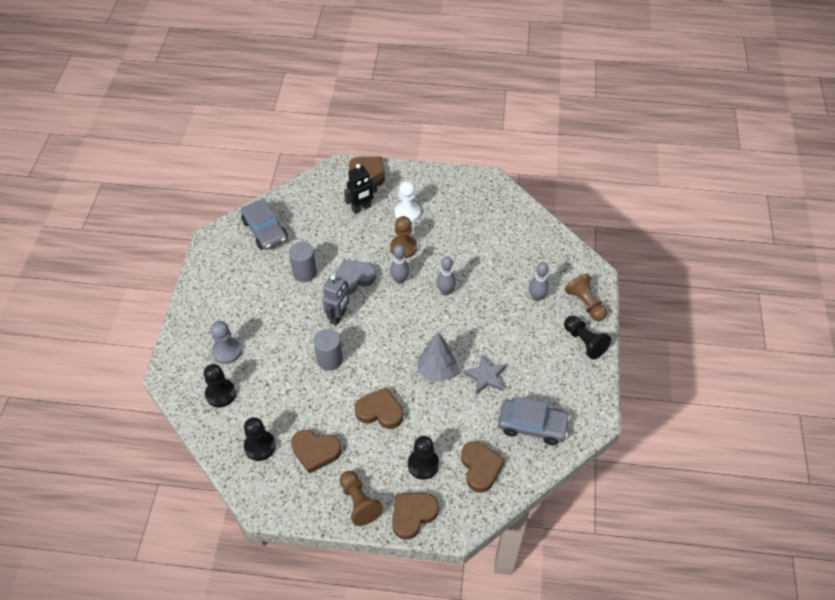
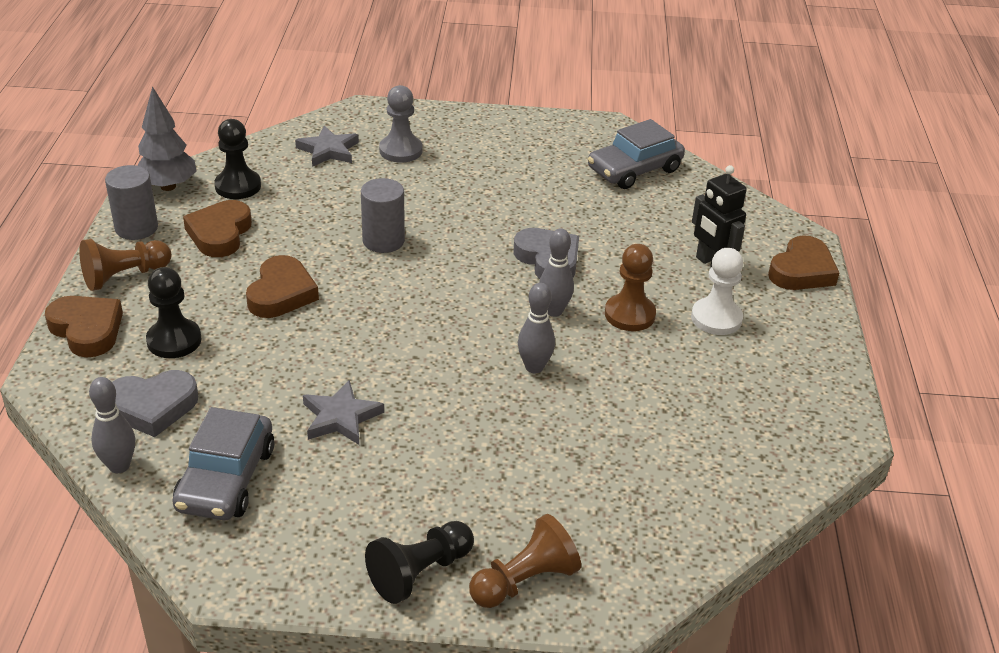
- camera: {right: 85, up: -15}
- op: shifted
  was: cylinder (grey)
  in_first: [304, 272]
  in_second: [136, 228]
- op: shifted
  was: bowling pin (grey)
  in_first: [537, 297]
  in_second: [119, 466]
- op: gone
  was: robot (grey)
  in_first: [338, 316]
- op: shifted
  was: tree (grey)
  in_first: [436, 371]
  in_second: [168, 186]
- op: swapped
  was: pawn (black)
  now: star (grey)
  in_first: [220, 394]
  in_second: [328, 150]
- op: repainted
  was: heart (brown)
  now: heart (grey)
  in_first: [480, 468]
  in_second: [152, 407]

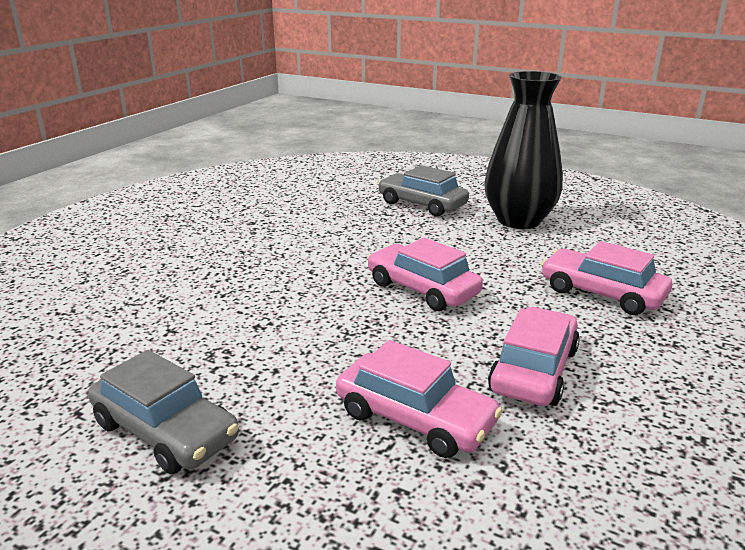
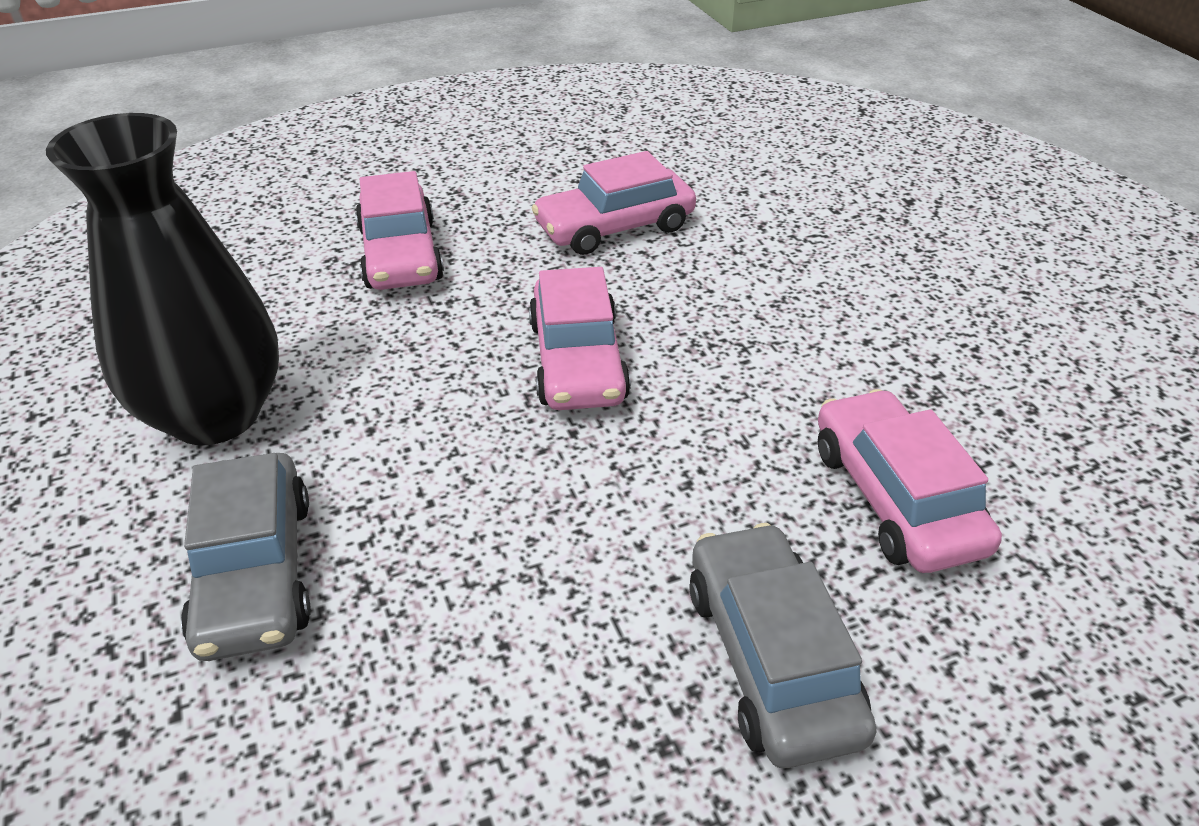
- camera: {right: -140, up: 15}
- op: shifted
  was: car (pink)
  in_first: [415, 418]
  in_second: [895, 497]
- op: shifted
  was: car (grey)
  in_first: [165, 431]
  in_second: [771, 658]

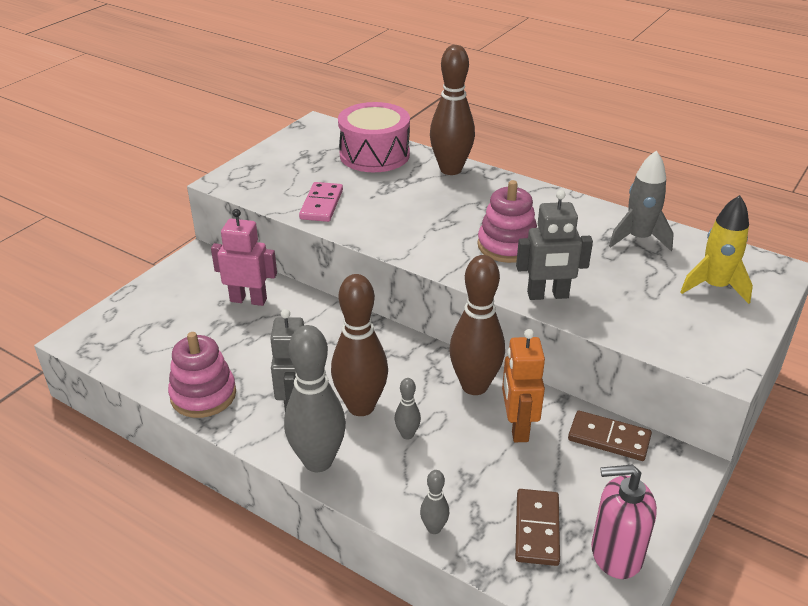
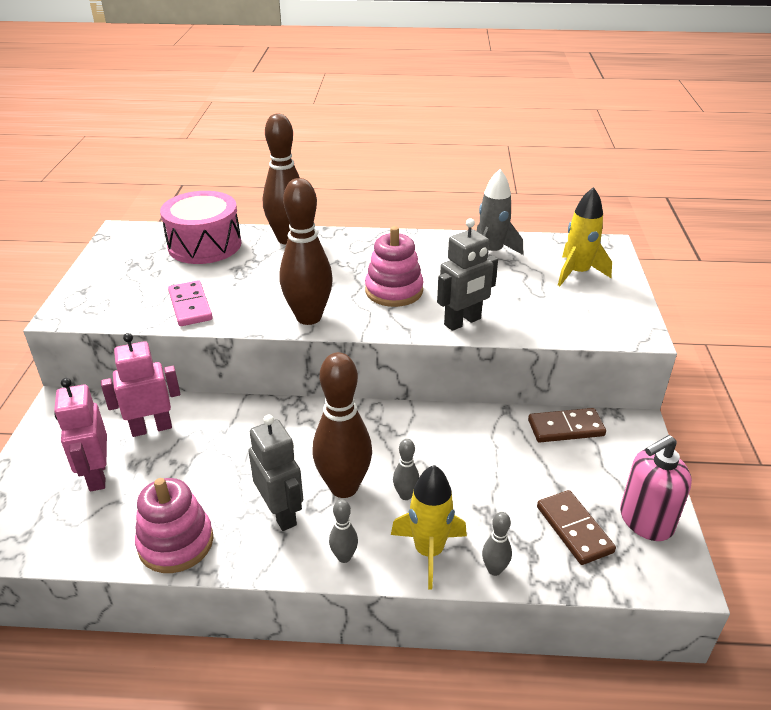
- camera: {right: -30, up: 0}
- op: shifted
  was: bowling pin (brown)
  in_first: [474, 386]
  in_second: [309, 317]
- op: scaled
  was: bowling pin (grey)
  in_first: [318, 461]
  in_second: [344, 557]
  ratio: 0.45
- op: gone
  was: robot (orange)
  in_first: [517, 427]
- op: new
  now: robot (pink)
  in_second: [97, 475]
- op: new
  now: rocket (yellow)
  in_second: [429, 551]

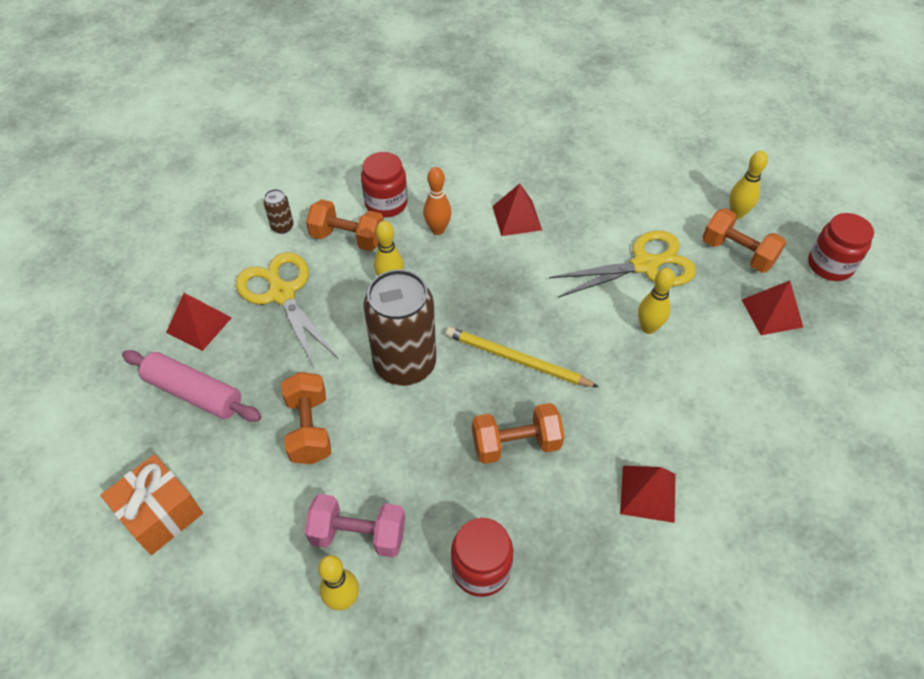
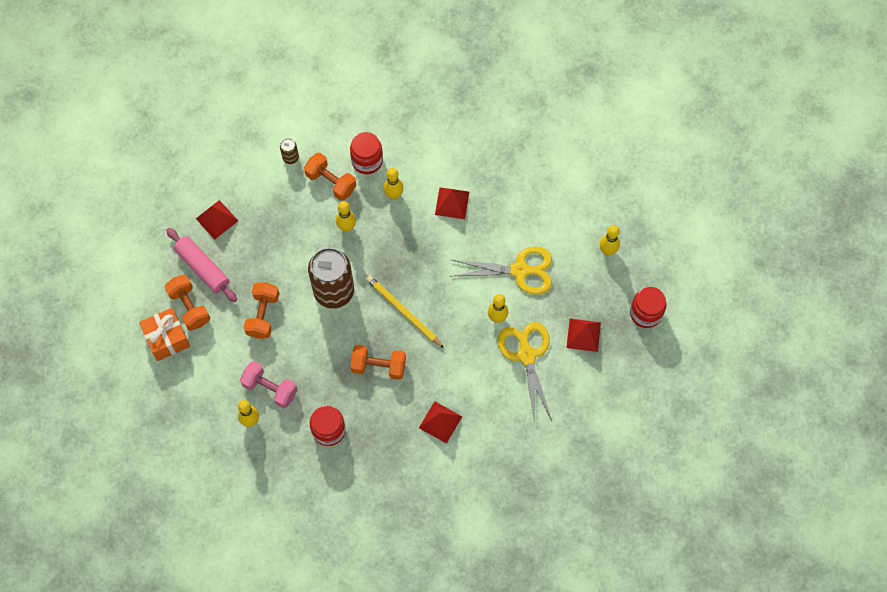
- camera: {right: 20, up: 15}
- op: repainted
  was: bowling pin (orange)
  now: bowling pin (yellow)
  in_first: [438, 230]
  in_second: [394, 195]
- op: shifted
  was: dumbbell (orange)
  in_first: [737, 253]
  in_second: [189, 307]
- op: shifted
  was: scissors (yellow)
  in_first: [281, 293]
  in_second: [526, 355]

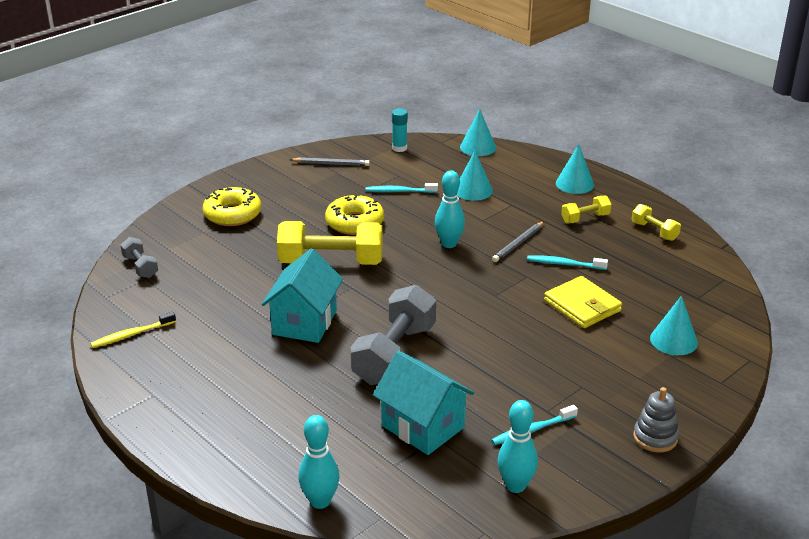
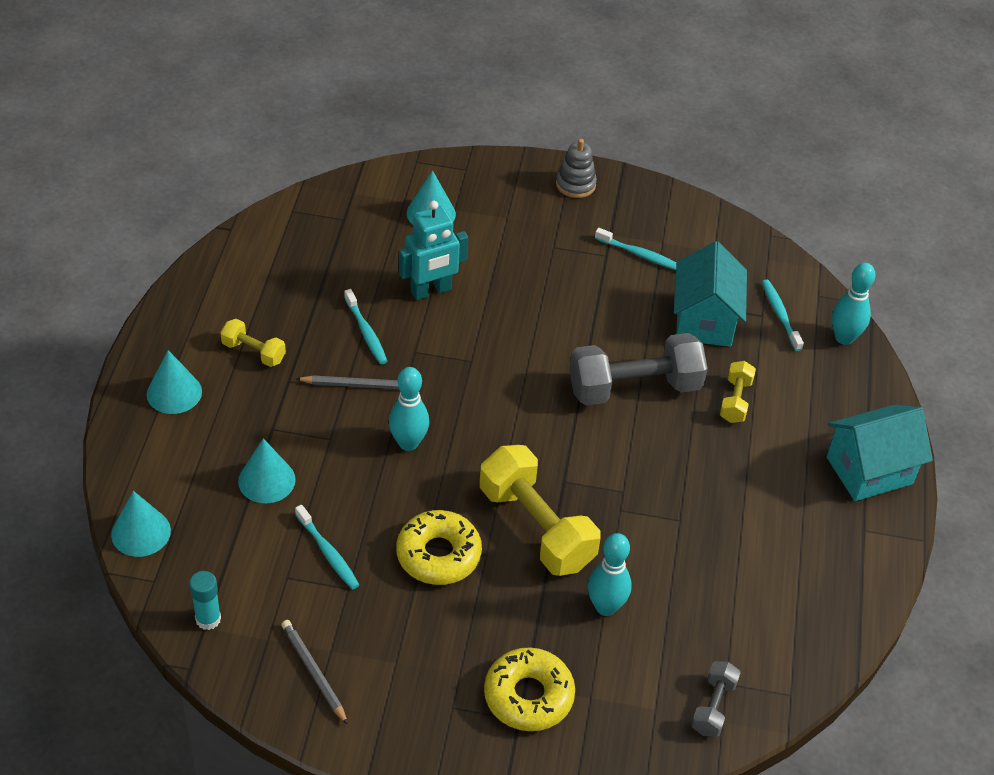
- camera: {right: -130, up: 15}
- op: shifted
  was: dumbbell (yellow)
  in_first: [654, 231]
  in_second: [735, 401]
- op: shifted
  was: house (turquoise)
  in_first: [304, 322]
  in_second: [869, 471]
- op: swapped
  was: wallet (yellow)
  now: robot (turquoise)
  in_first: [582, 306]
  in_second: [431, 291]
- op: gone
  was: toothbrush (yellow)
  in_first: [131, 335]
- op: shifted
  was: bowling pin (turquoise)
  in_first: [515, 486]
  in_second: [605, 607]
- op: new
  now: toothbrush (turquoise)
  in_second: [780, 315]

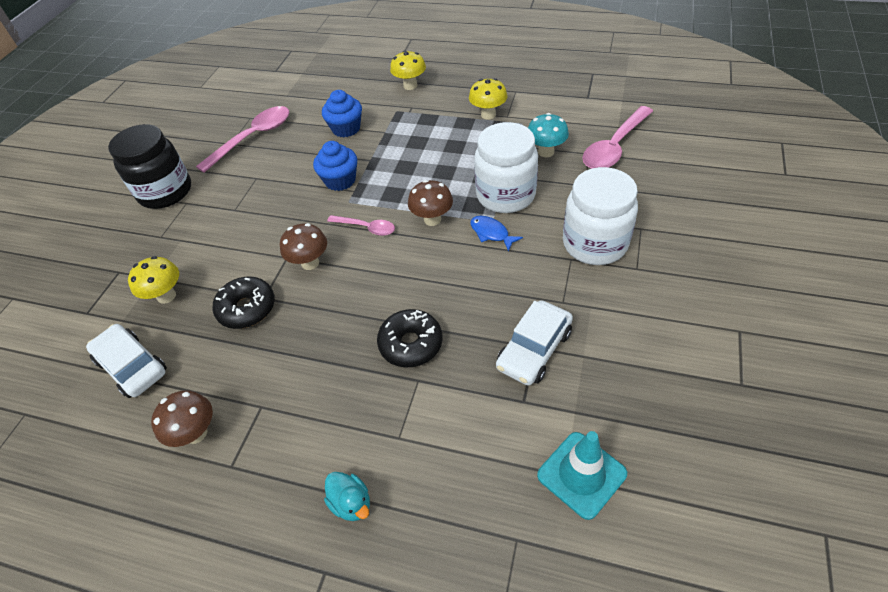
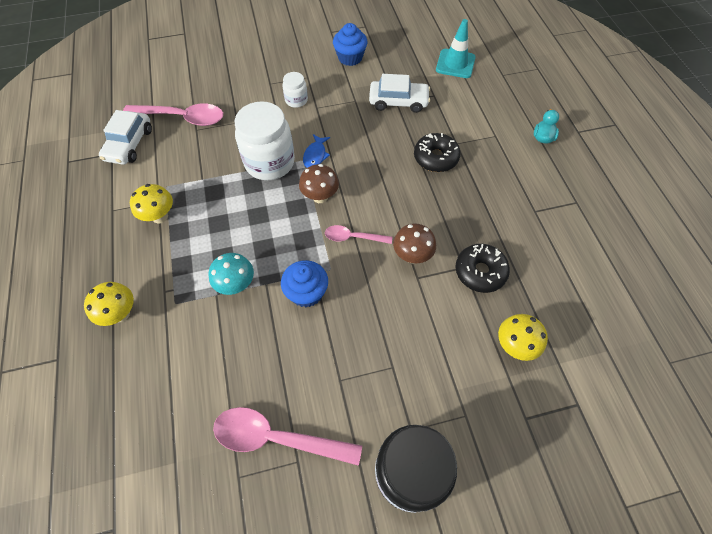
- camera: {right: -125, up: 10}
- op: shifted
  was: cupcake (blue)
  in_first: [346, 128]
  in_second: [350, 58]
- op: shifted
  was: mushroom (turquoise)
  in_first: [546, 152]
  in_second: [236, 285]
- op: scaled
  was: jar (white)
  in_first: [594, 244]
  in_second: [296, 100]
  ratio: 0.49
- op: rotated
  was: spoon (pink)
  in_first: [366, 228]
  in_second: [353, 237]
  clockwise: -75
- op: shifted
  was: car (white)
  in_first: [132, 366]
  in_second: [129, 144]
- op: gone
  was: mushroom (brown)
  in_first: [196, 433]

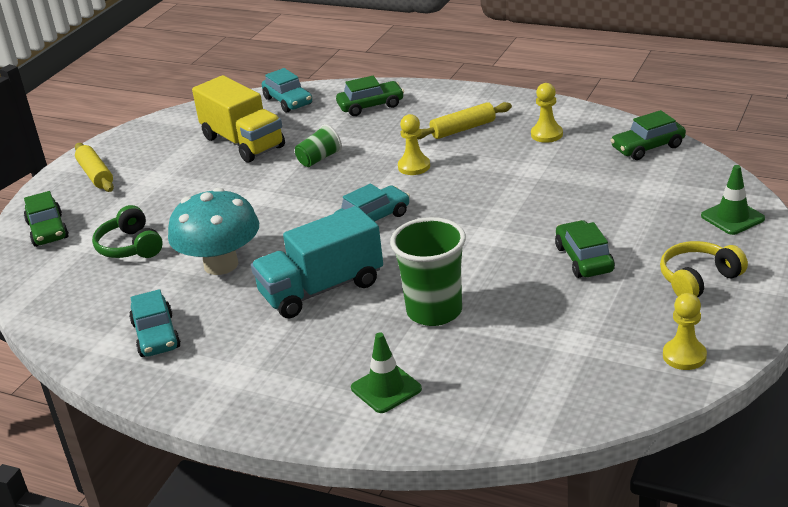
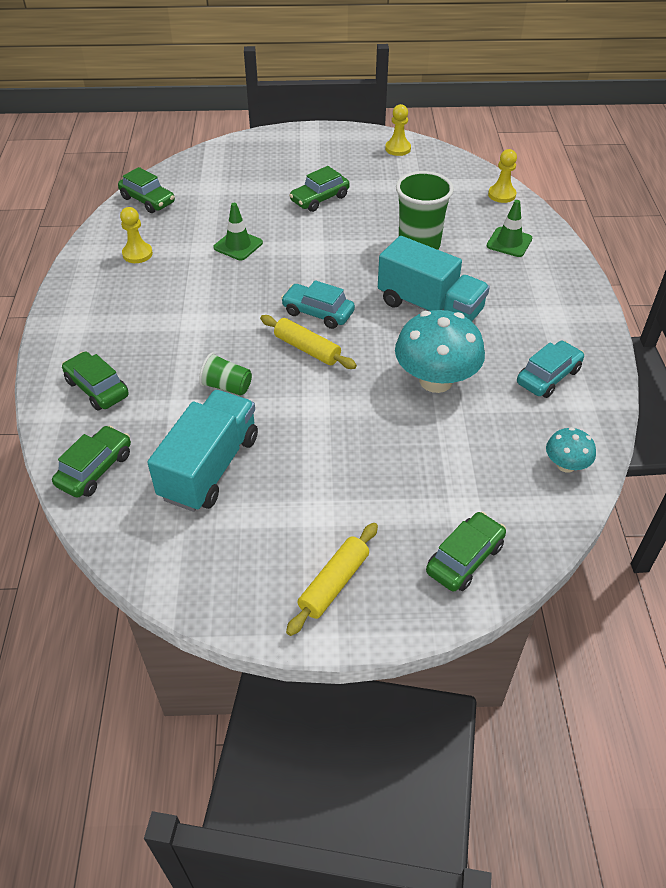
- camera: {right: -120, up: 15}
- op: repainted
  was: car (turquoise)
  now: car (green)
  in_first: [288, 101]
  in_second: [95, 469]
- op: repainted
  was: truck (yellow)
  now: truck (turquoise)
  in_first: [243, 142]
  in_second: [210, 467]
- op: shifted
  was: rolling pin (yellow)
  in_first: [463, 129]
  in_second: [307, 349]
- op: shifted
  was: pawn (yellow)
  in_first: [414, 166]
  in_second: [501, 195]
- op: shifted
  was: traffic cone (green)
  in_first: [732, 217]
  in_second: [238, 245]
- op: gone
  was: headphones (green)
  in_first: [130, 246]
- op: gone
  was: headphones (yellow)
  in_first: [698, 279]
- op: new
  now: mushroom (turquoise)
  in_second: [566, 465]

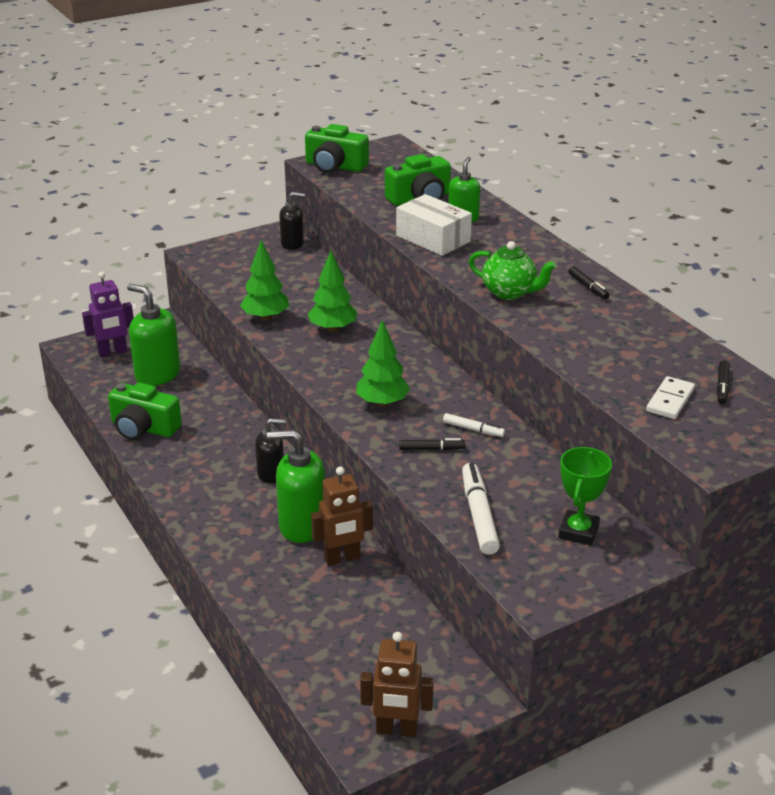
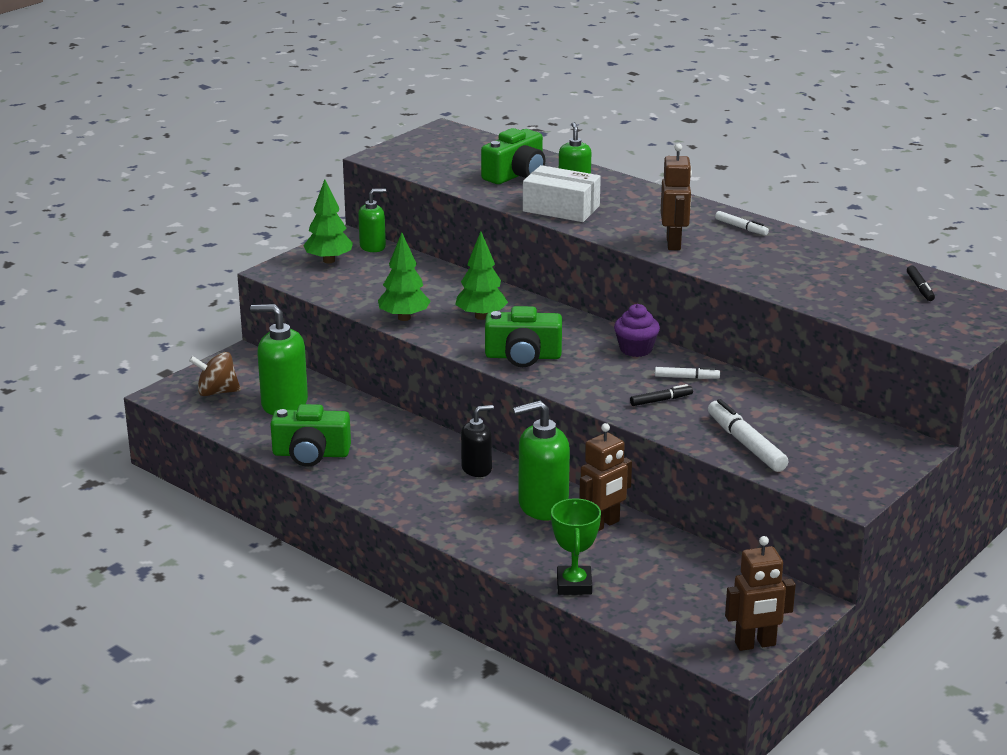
- camera: {right: -20, up: -5}
- op: shifted
  was: camera (green)
  in_first: [335, 166]
  in_second: [523, 356]
- op: repainted
  was: soap dispenser (black)
  now: soap dispenser (green)
  in_first: [292, 244]
  in_second: [373, 247]
- op: swapped
  was: teapot (green)
  now: robot (brown)
  in_first: [510, 292]
  in_second: [674, 243]
- op: repainted
  was: marker (black)
  now: marker (white)
  in_first: [588, 287]
  in_second: [741, 227]
- op: swapped
  was: robot (purple)
  now: spinning top (brown)
  in_first: [112, 352]
  in_second: [217, 392]
- op: shifted
  was: tree (green)
  in_first: [382, 403]
  in_second: [329, 260]
- op: gone
  was: domino (white)
  in_first: [670, 400]
- op: shifted
  was: trophy (green)
  in_first: [578, 532]
  in_second: [574, 585]
- op: new
  now: cupcake (purple)
  in_second: [636, 349]

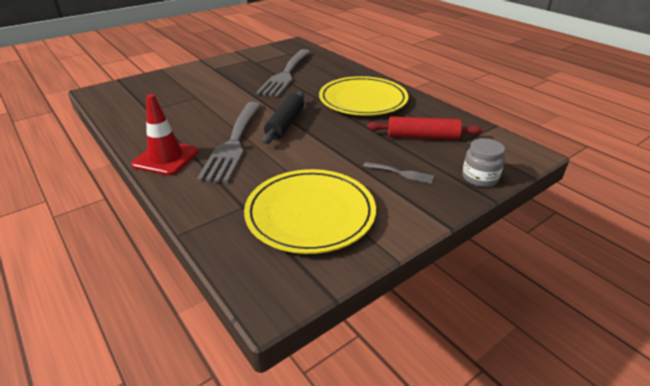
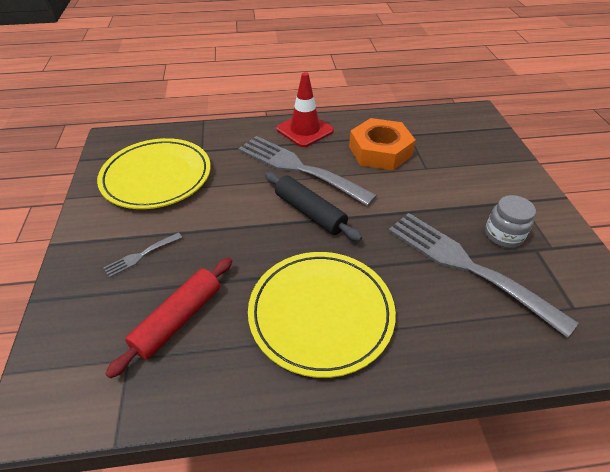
- camera: {right: 120, up: 10}
- op: shifted
  was: jar (grey)
  in_first: [479, 178]
  in_second: [503, 235]
- op: new
  now: nut (orange)
  in_second: [380, 151]

